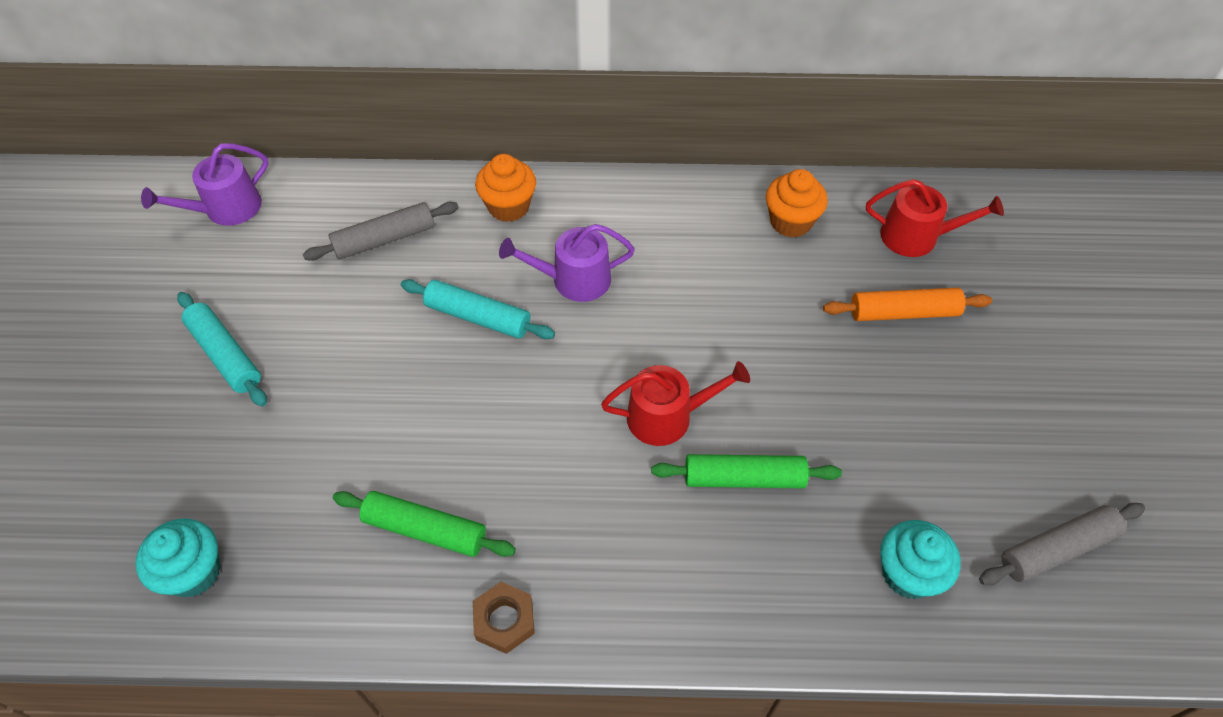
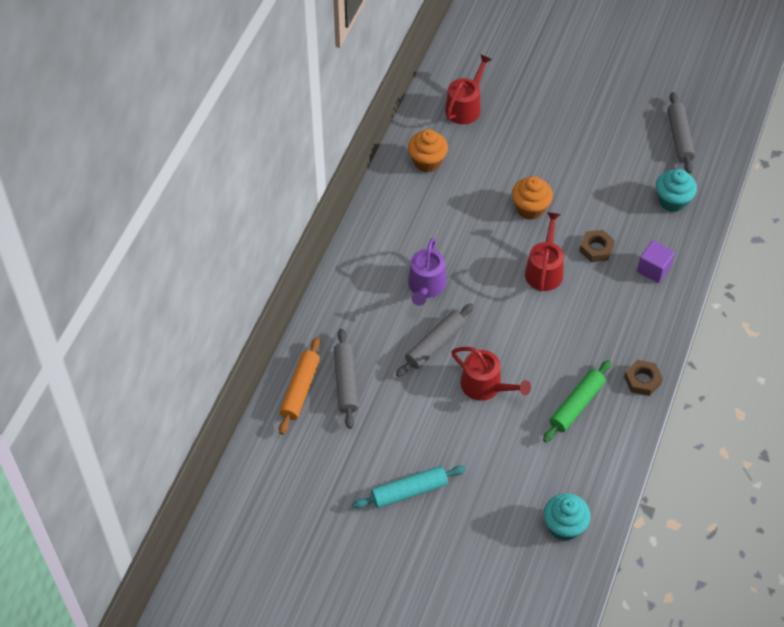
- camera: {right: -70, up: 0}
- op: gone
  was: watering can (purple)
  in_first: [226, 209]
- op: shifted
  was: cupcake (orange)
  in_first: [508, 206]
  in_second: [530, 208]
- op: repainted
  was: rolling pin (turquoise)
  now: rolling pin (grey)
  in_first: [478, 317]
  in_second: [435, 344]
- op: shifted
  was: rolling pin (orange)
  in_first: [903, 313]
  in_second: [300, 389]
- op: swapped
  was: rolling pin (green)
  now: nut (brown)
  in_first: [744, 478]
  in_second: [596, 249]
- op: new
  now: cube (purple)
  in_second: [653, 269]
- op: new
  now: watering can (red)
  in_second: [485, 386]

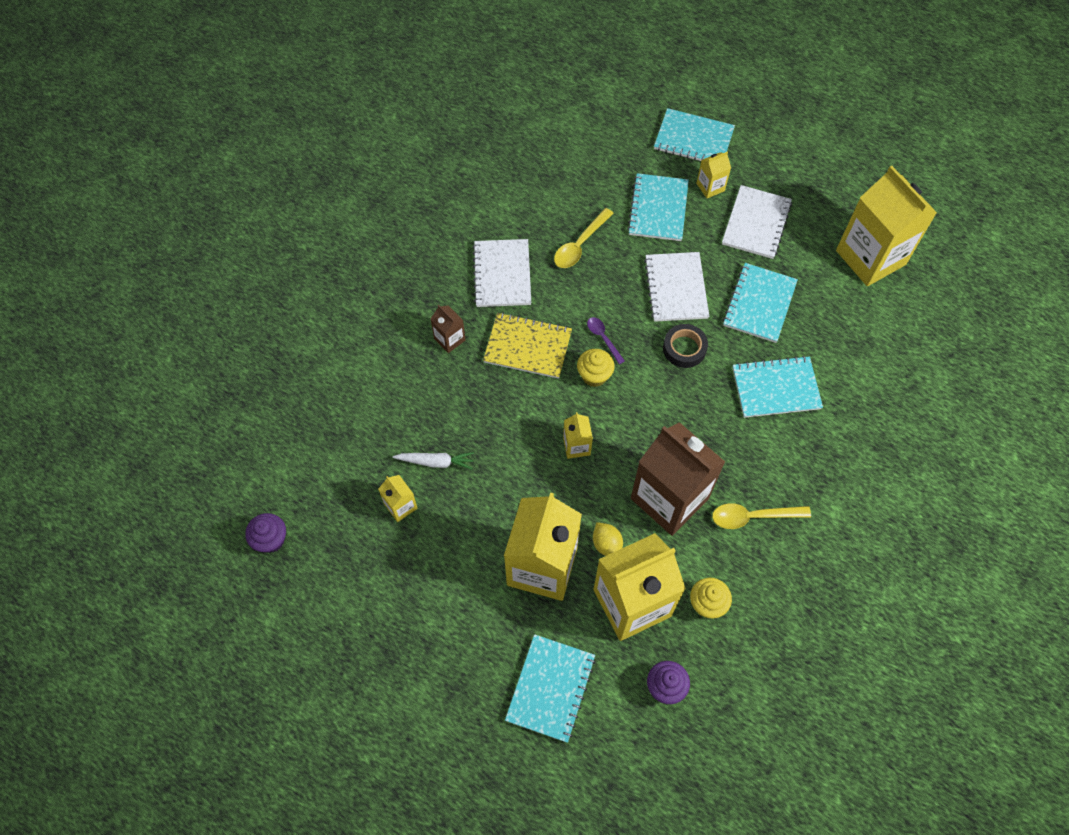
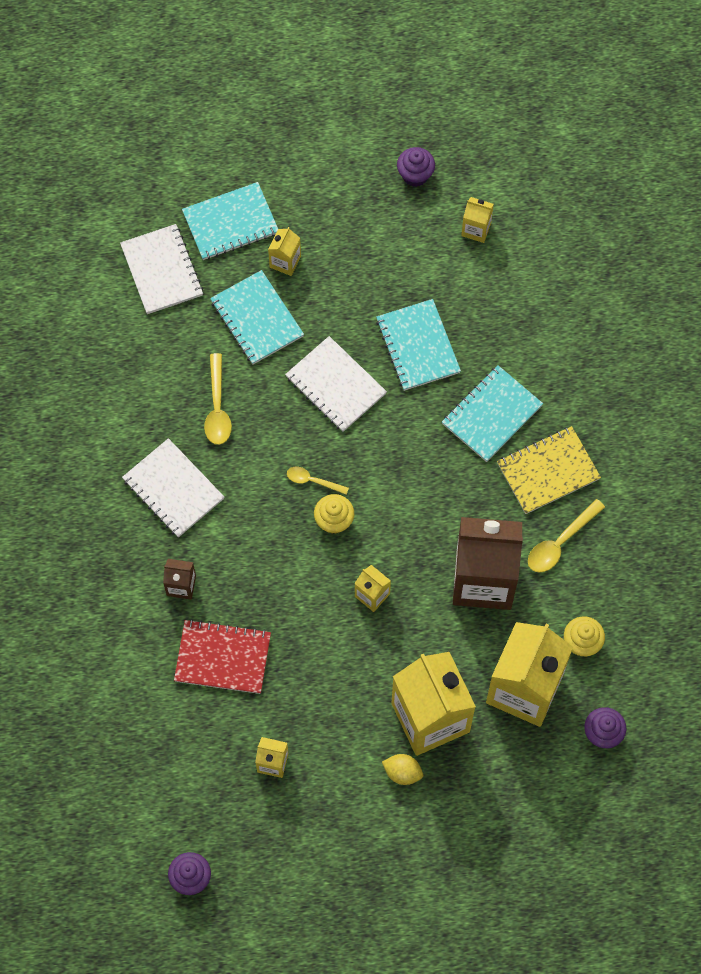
- camera: {right: -40, up: 5}
- op: scaled
  was: carton (yellow)
  in_first: [870, 257]
  in_second: [476, 229]
  ratio: 0.43
- op: shifted
  was: notebook (white)
  in_first: [756, 223]
  in_second: [162, 270]
- op: shifted
  was: notebook (yellow)
  in_first: [527, 347]
  in_second: [548, 471]
- op: repainted
  was: spoon (purple)
  now: spoon (yellow)
  in_first: [603, 338]
  in_second: [312, 481]
- op: gone
  was: tape (black)
  in_first: [684, 348]
- op: gone
  was: carrot (white)
  in_first: [436, 462]
- op: shifted
  was: lemon (yellow)
  in_first: [606, 544]
  in_second: [402, 772]
- op: gone
  was: notebook (turquoise)
  in_first: [550, 688]
- op: new
  now: cupcake (purple)
  in_second: [415, 175]
- op: new
  now: notebook (red)
  in_second: [223, 657]

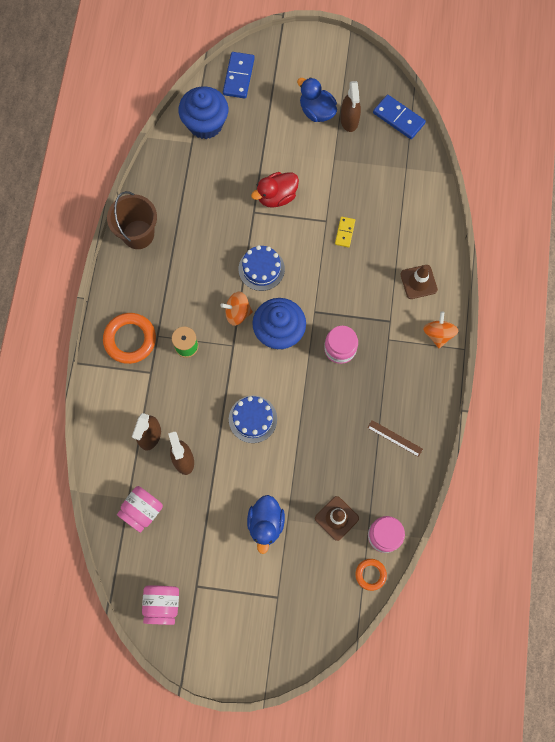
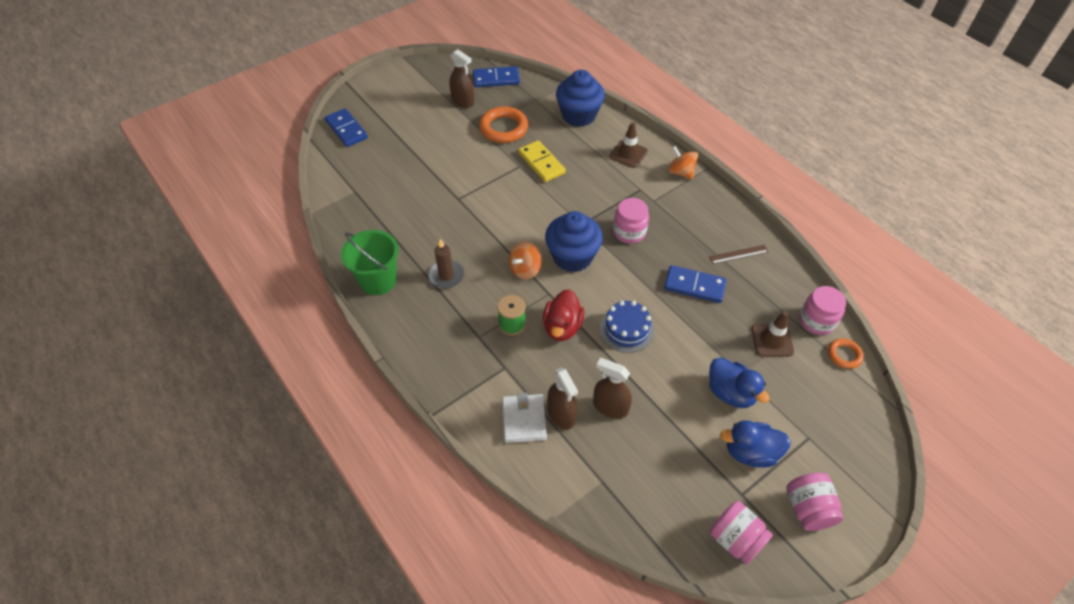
- camera: {right: -45, up: -20}
- op: shifted
  was: duck (blue)
  in_first: [316, 111]
  in_second: [750, 452]
- op: shifted
  was: cupcake (blue)
  in_first: [205, 124]
  in_second: [579, 115]
- op: shifted
  was: duck (red)
  in_first: [276, 196]
  in_second: [562, 327]
- op: repainted
  was: bucket (brown)
  now: bucket (green)
  in_first: [138, 234]
  in_second: [378, 280]
- op: scaled
  was: domino (yellow)
  in_first: [345, 232]
  in_second: [541, 163]
  ratio: 1.66
- op: gone
  was: cake (blue)
  in_first: [261, 269]
- op: shifted
  was: ring (orange)
  in_first: [130, 339]
  in_second: [503, 128]
- op: shifted
  was: jar (pink)
  in_first: [142, 511]
  in_second: [808, 509]
- op: new
  now: candle (brown)
  in_second: [446, 276]
- op: new
  now: domino (blue)
  in_second: [694, 286]
- op: new
  now: wallet (white)
  in_second: [524, 419]

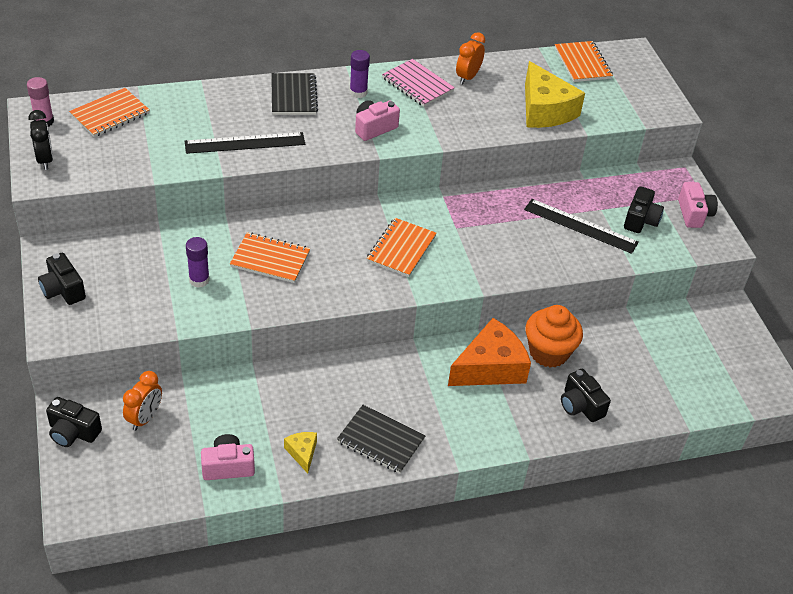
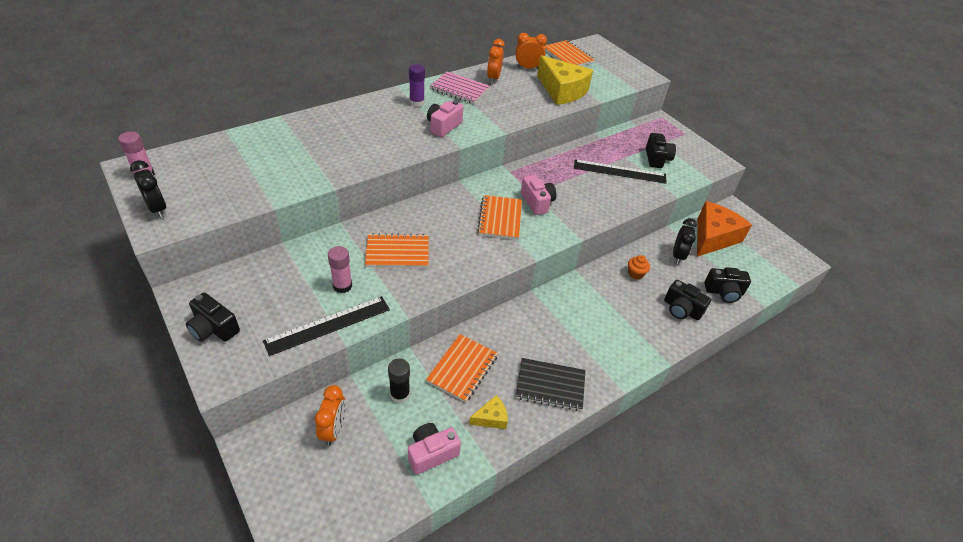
- camera: {right: -20, up: 0}
- op: gone
  was: notebook (black)
  in_first: [293, 96]
- op: shifted
  was: notebook (orange)
  in_first: [110, 114]
  in_second: [462, 369]
- op: shifted
  was: ruler (black)
  in_first: [245, 143]
  in_second: [328, 325]
- op: shifted
  was: camera (pink)
  in_first: [694, 214]
  in_second: [537, 202]
- op: repainted
  was: glue stick (purple)
  now: glue stick (pink)
  in_first: [199, 280]
  in_second: [342, 286]
- op: scaled
  was: cupcake (orange)
  in_first: [548, 352]
  in_second: [635, 274]
  ratio: 0.47
- op: shifted
  was: cheese (orange)
  in_first: [490, 367]
  in_second: [713, 237]
- op: shifted
  was: camera (black)
  in_first: [73, 432]
  in_second: [723, 292]
- op: rotated
  was: cheese (yellow)
  in_first: [302, 453]
  in_second: [491, 418]
  clockwise: 105
- op: new
  now: clock (orange)
  in_second: [528, 68]
- op: new
  now: clock (black)
  in_second: [678, 255]
- op: new
  now: glue stick (black)
  in_second: [400, 394]

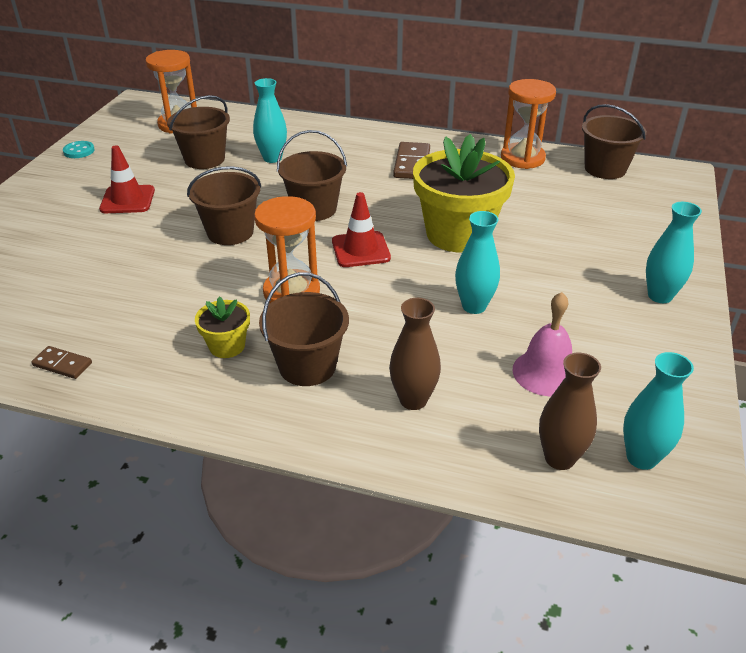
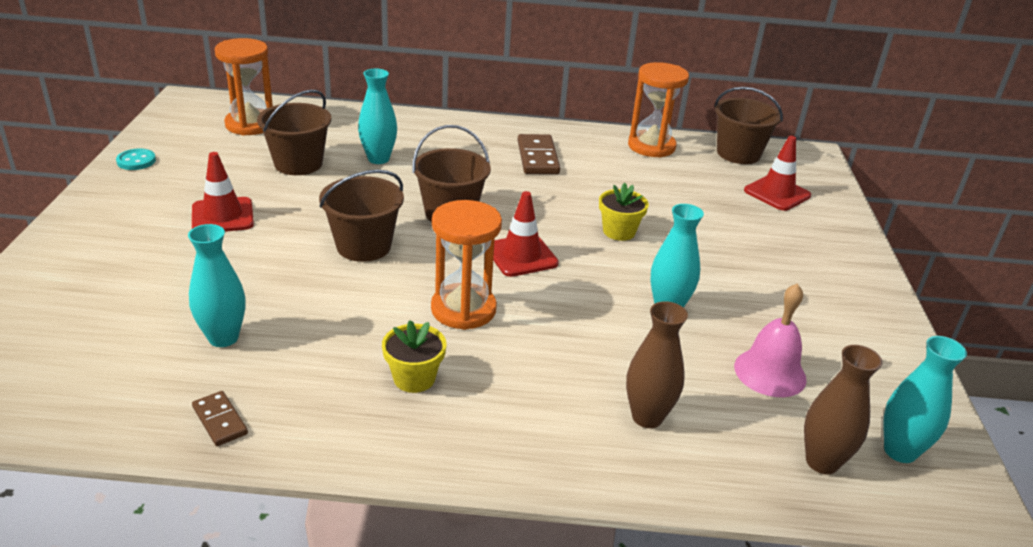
- camera: {right: -15, up: -5}
- op: scaled
  was: flower pot (yellow)
  in_first: [458, 234]
  in_second: [619, 231]
  ratio: 0.46
- op: shifted
  was: vase (turquoise)
  in_first: [660, 296]
  in_second: [223, 338]
- op: gone
  was: bucket (brown)
  in_first: [307, 366]
- op: rotated
  was: domino (brown)
  in_first: [62, 364]
  in_second: [220, 420]
  clockwise: 45
- op: new
  now: traffic cone (red)
  in_second: [777, 193]

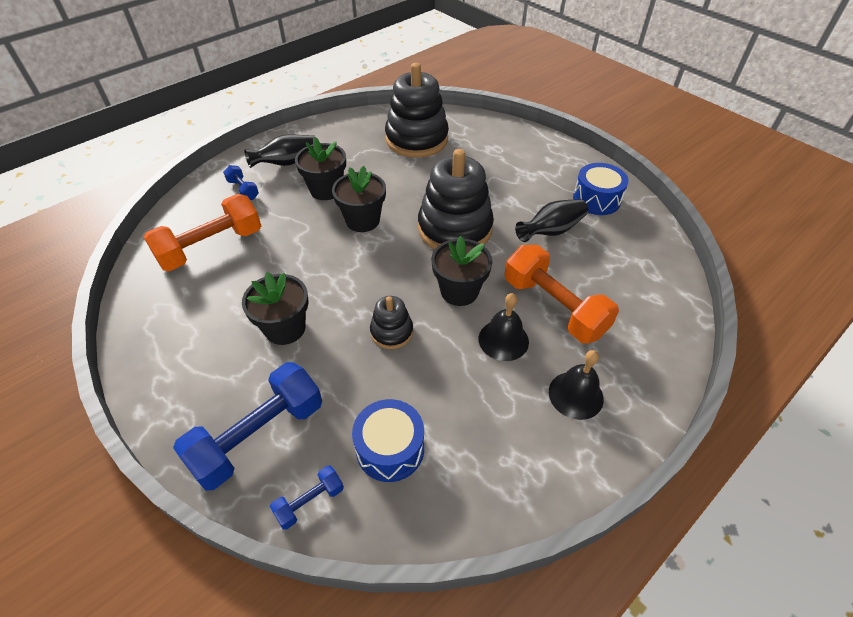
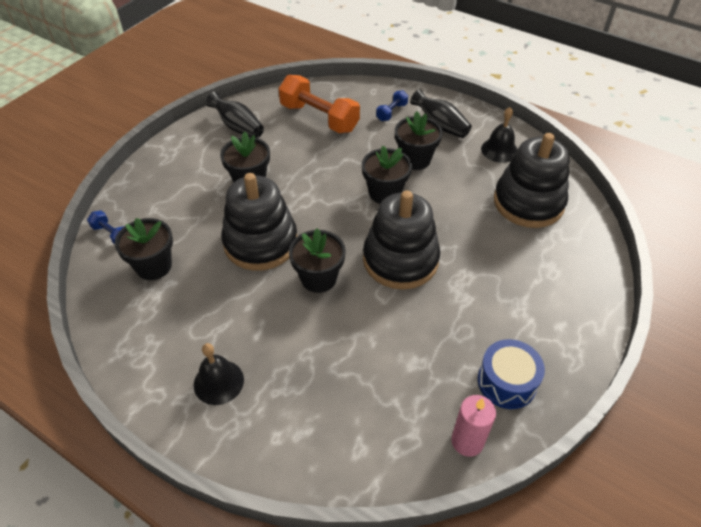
- camera: {right: 75, up: 0}
- op: shifted
  was: vase (black)
  in_first: [551, 231]
  in_second: [238, 127]
- op: gone
  was: dumbbell (orange)
  in_first: [553, 307]
- op: shifted
  was: bell (black)
  in_first: [503, 340]
  in_second: [499, 150]
- op: scaled
  was: stacking toy (black)
  in_first: [391, 332]
  in_second: [260, 242]
  ratio: 2.04
- op: gone
  was: dumbbell (blue)
  in_first: [259, 436]
- op: swapped
  was: drum (blue)
  now: flower pot (black)
  in_first: [390, 448]
  in_second: [154, 266]
- op: new
  now: candle (pink)
  in_second: [467, 441]

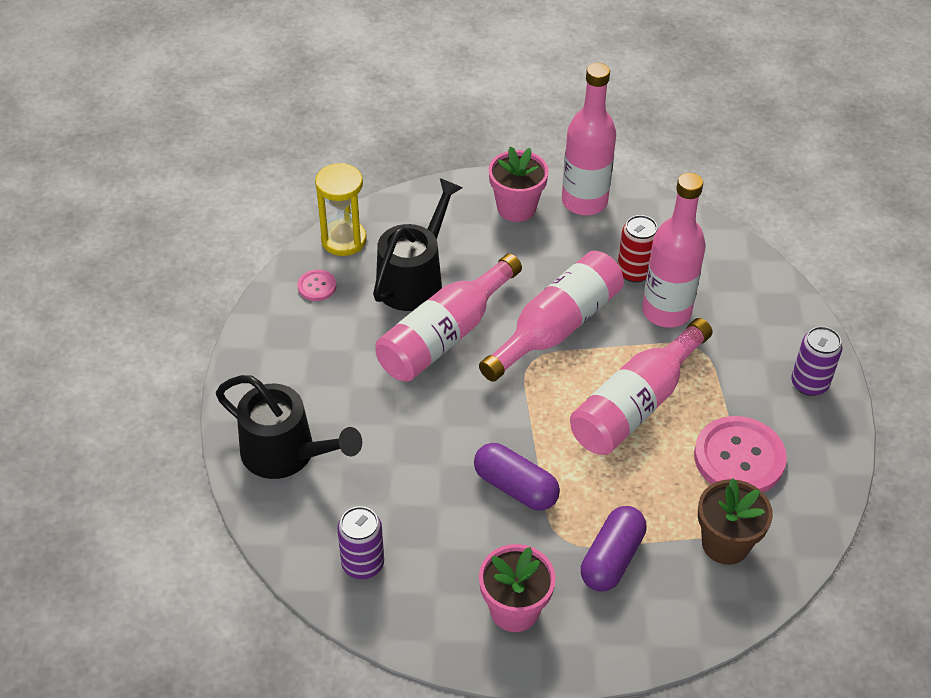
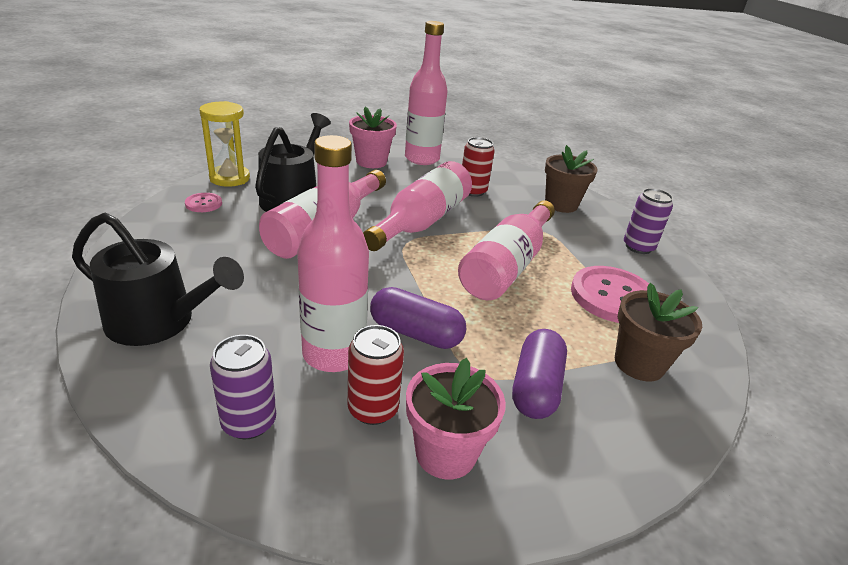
- camera: {right: -15, up: -15}
- op: shifted
  was: bottle (pink)
  in_first: [666, 311]
  in_second: [333, 354]
- op: new
  now: flower pot (brown)
  in_second: [561, 204]
- op: new
  now: can (red)
  in_second: [373, 409]

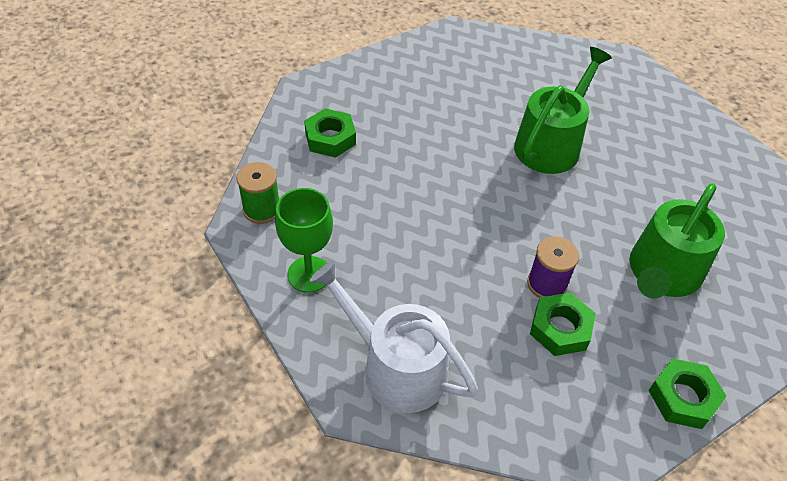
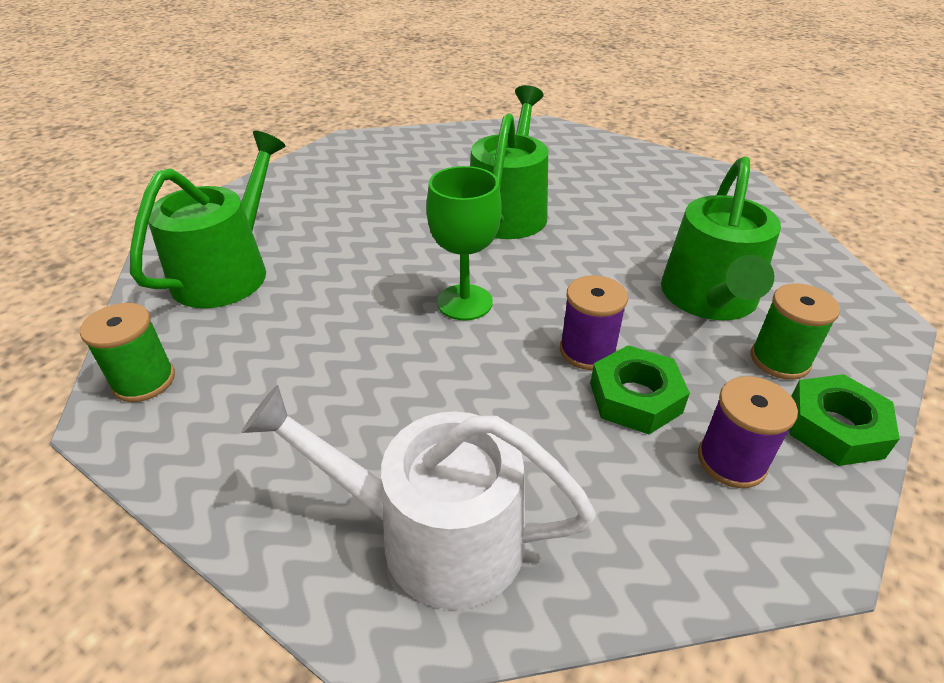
- camera: {right: -20, up: -10}
- op: swapped
  was: nut (green)
  now: watering can (green)
  in_first: [330, 138]
  in_second: [228, 271]
- op: shifted
  was: goblet (green)
  in_first: [309, 274]
  in_second: [464, 302]
- op: new
  now: spool (green)
  in_second: [779, 360]
- op: new
  now: spool (purple)
  in_second: [731, 461]

